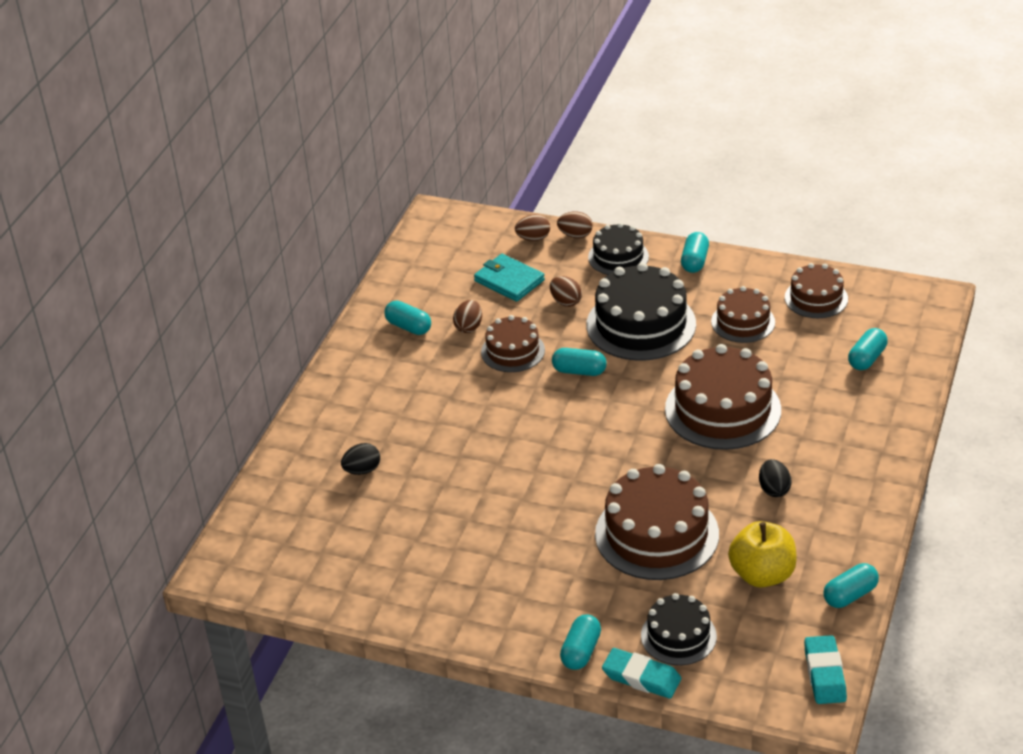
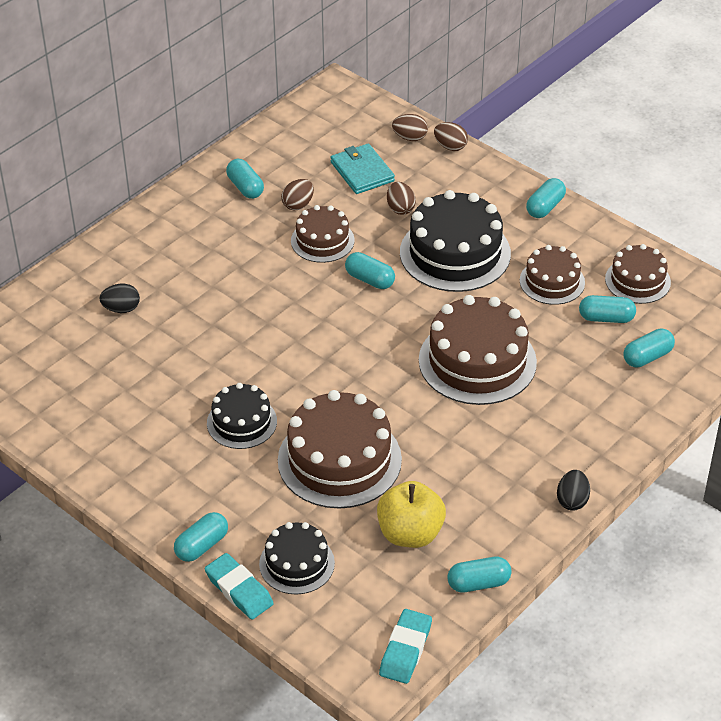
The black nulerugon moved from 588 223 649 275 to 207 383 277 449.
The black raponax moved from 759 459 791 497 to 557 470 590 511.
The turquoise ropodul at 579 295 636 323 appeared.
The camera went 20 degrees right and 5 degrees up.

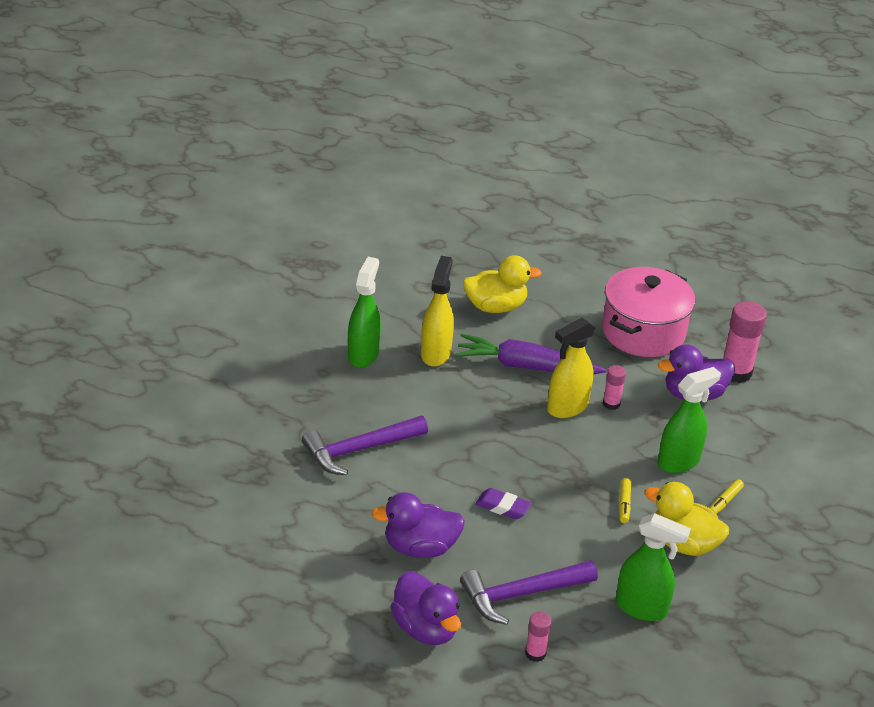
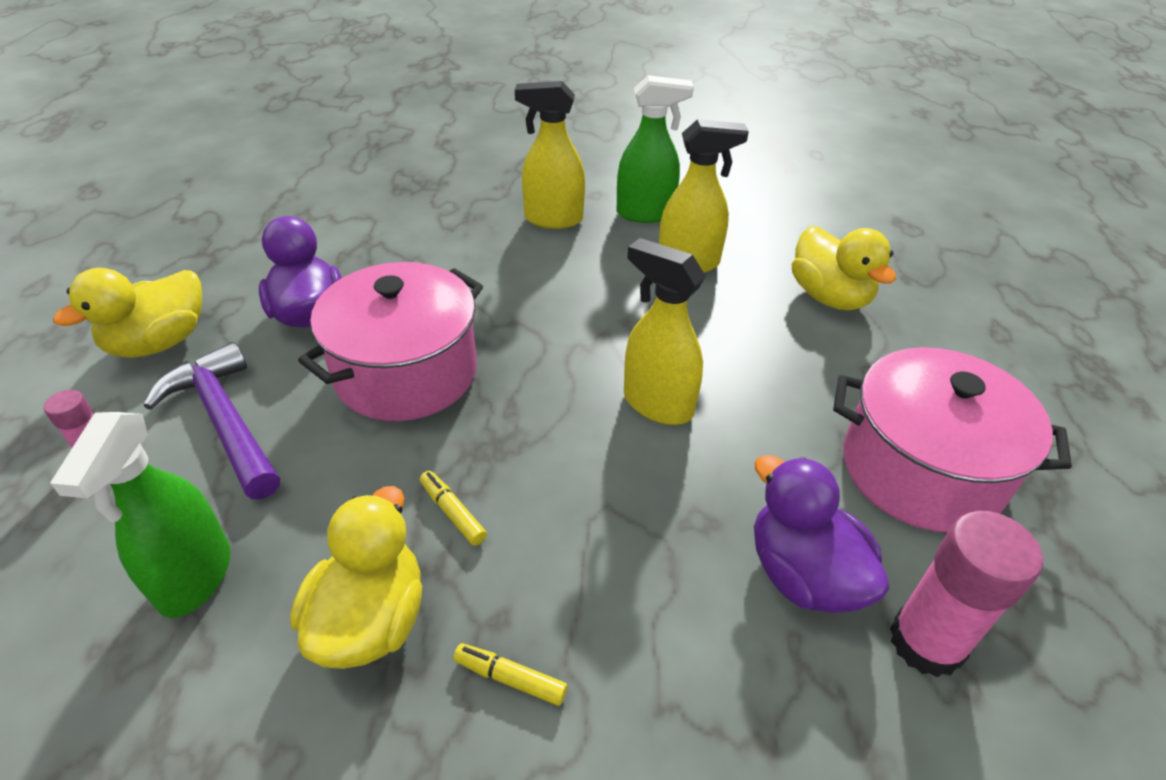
The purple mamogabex at 302 416 428 475 disappeared.
The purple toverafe at 390 571 461 645 became the yellow toverafe at 53 268 202 358.
The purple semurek at 455 334 607 375 disappeared.
The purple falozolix at 475 488 531 519 was replaced by the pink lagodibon at 298 262 483 421.
The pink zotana at 603 365 626 410 disappeared.
The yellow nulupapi at 619 478 631 523 turned 60 degrees clockwise.
The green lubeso at 658 367 721 473 disappeared.
The yellow lubeso at 515 81 585 229 appeared.
The camera went 75 degrees right and 5 degrees up.

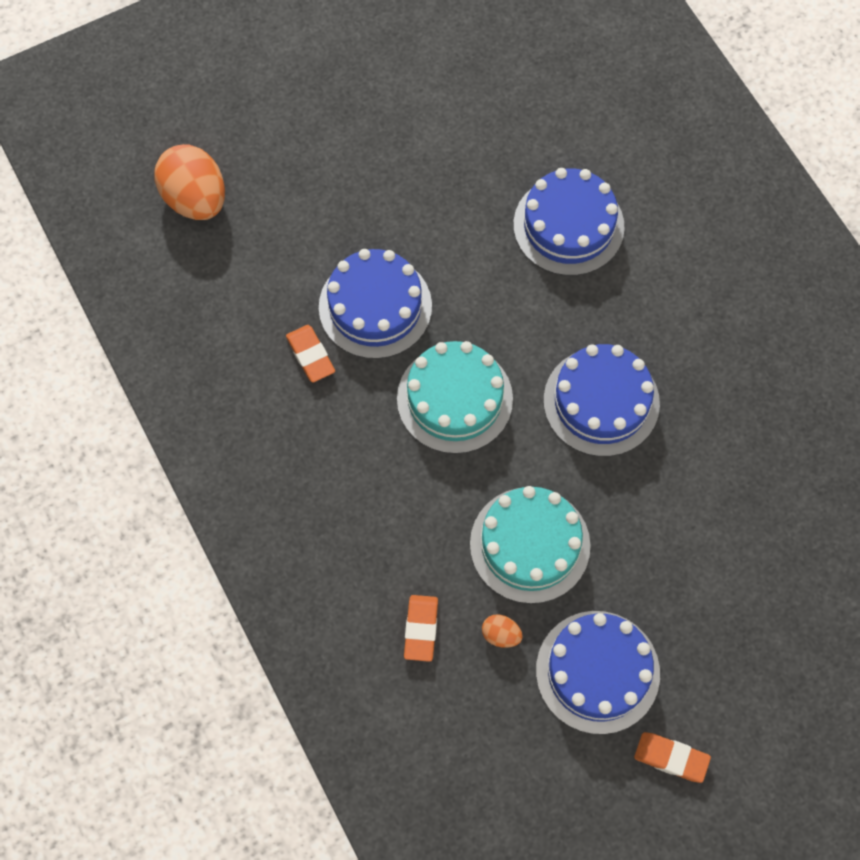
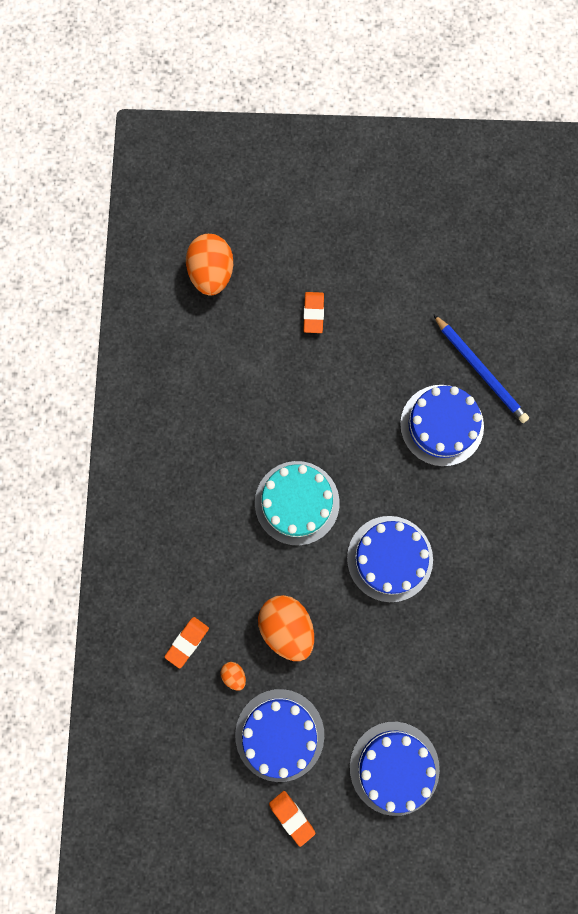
The orange falozolix moved from 286 325 335 383 to 303 292 324 333.
The blue nulerugon moved from 319 249 432 359 to 350 721 440 816.
The turquoise nulerugon at 470 486 591 604 was replaced by the orange raponax at 258 595 314 661.
The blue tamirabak at 433 314 529 423 appeared.
The camera went 30 degrees right and 10 degrees up.

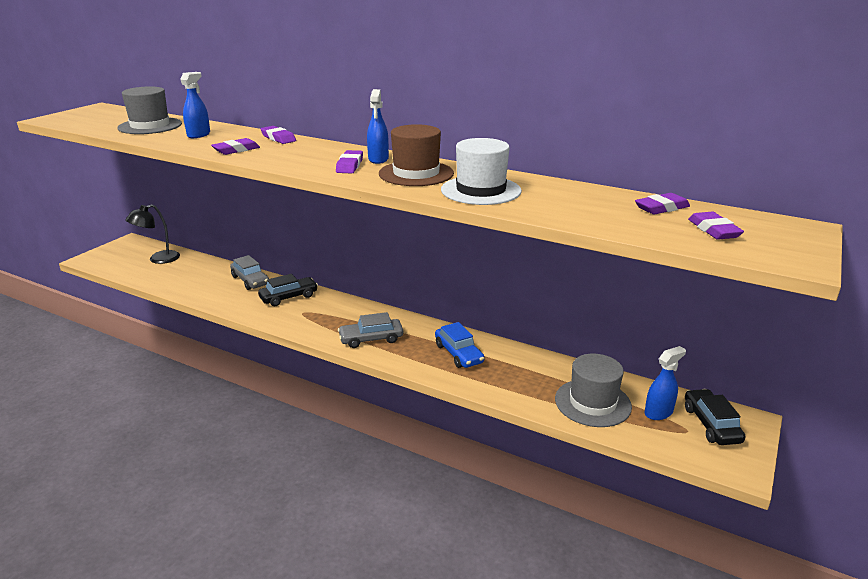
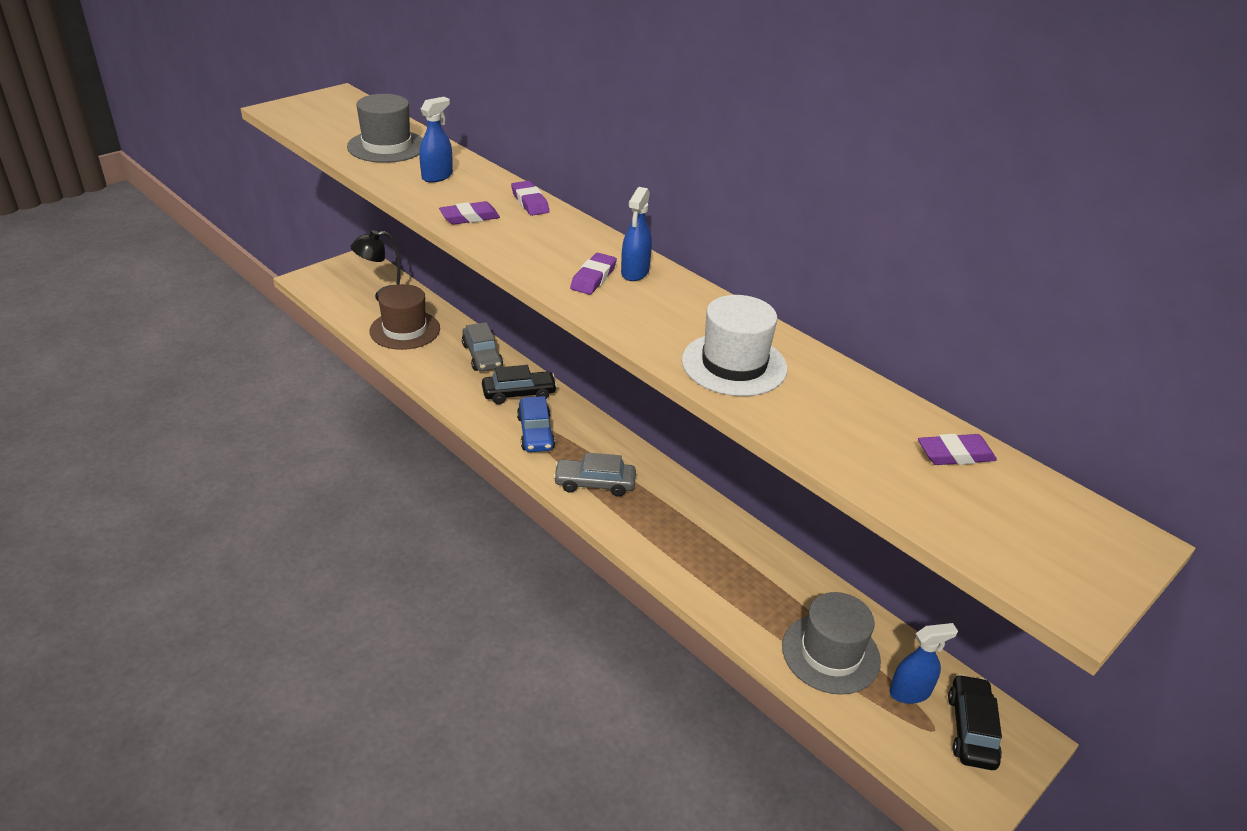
The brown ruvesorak moved from 379 124 454 186 to 369 284 440 350.
The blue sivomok moved from 435 322 484 368 to 517 396 555 452.
The purple falozolix at 688 212 744 240 disappeared.
The camera went 15 degrees right and 10 degrees up.

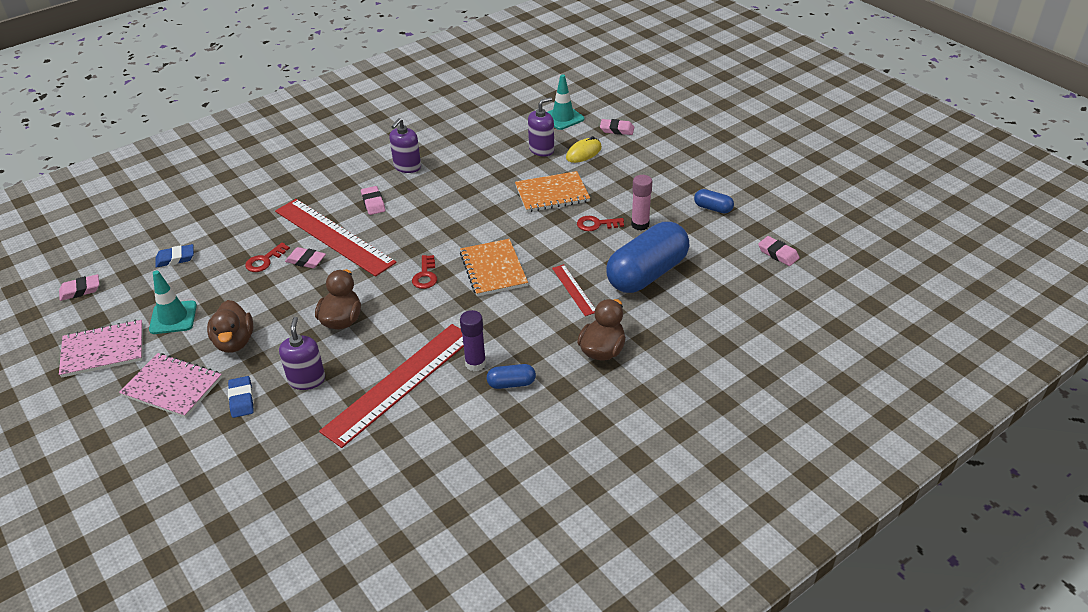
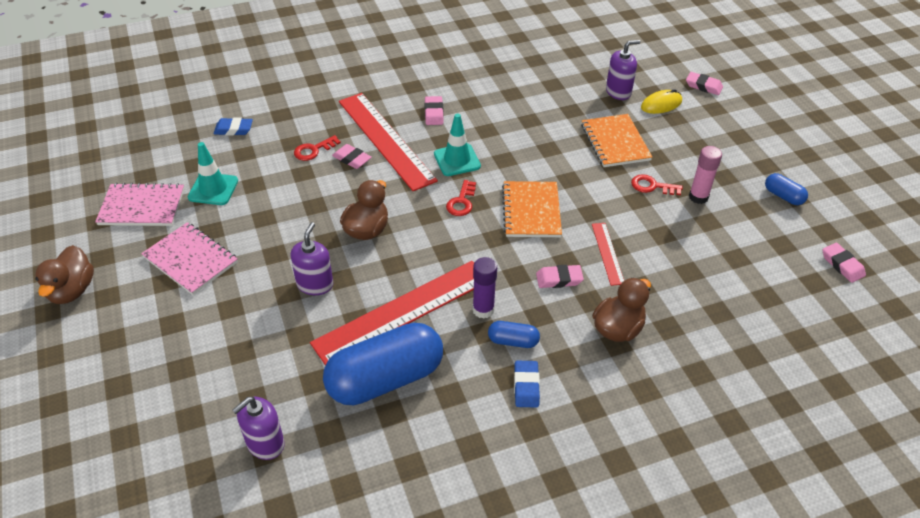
The pink falozolix moved from 59 274 99 301 to 536 265 584 288.
The brown toverafe moved from 207 300 253 353 to 35 245 94 304.
The blue falozolix moved from 228 376 254 418 to 514 361 540 408.
The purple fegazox moved from 389 118 421 173 to 232 397 285 460.
The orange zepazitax at 515 171 590 212 turned 75 degrees clockwise.
The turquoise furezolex moved from 548 74 584 130 to 434 113 481 176.
The blue ropodul moved from 606 222 689 293 to 323 322 443 405.
The camera went 15 degrees right and 5 degrees up.

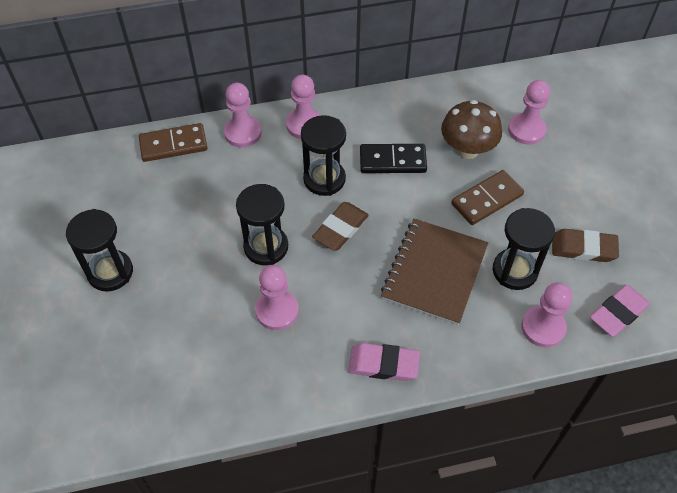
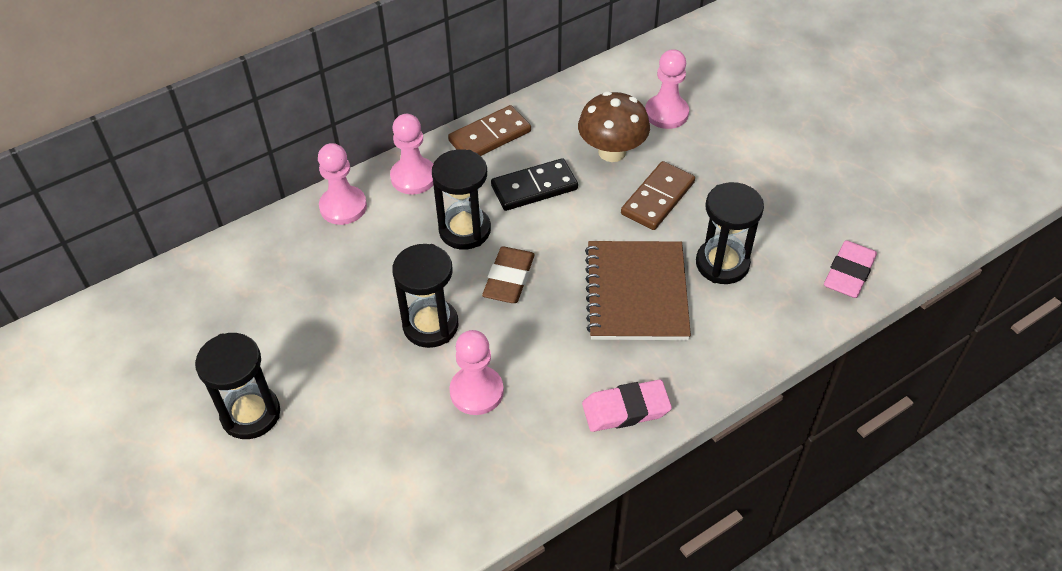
The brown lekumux moved from 139 123 207 162 to 448 105 531 156.
The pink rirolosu at 521 282 572 348 disappeared.
The brown falozolix at 552 229 619 262 disappeared.
The camera went 20 degrees left and 5 degrees down.

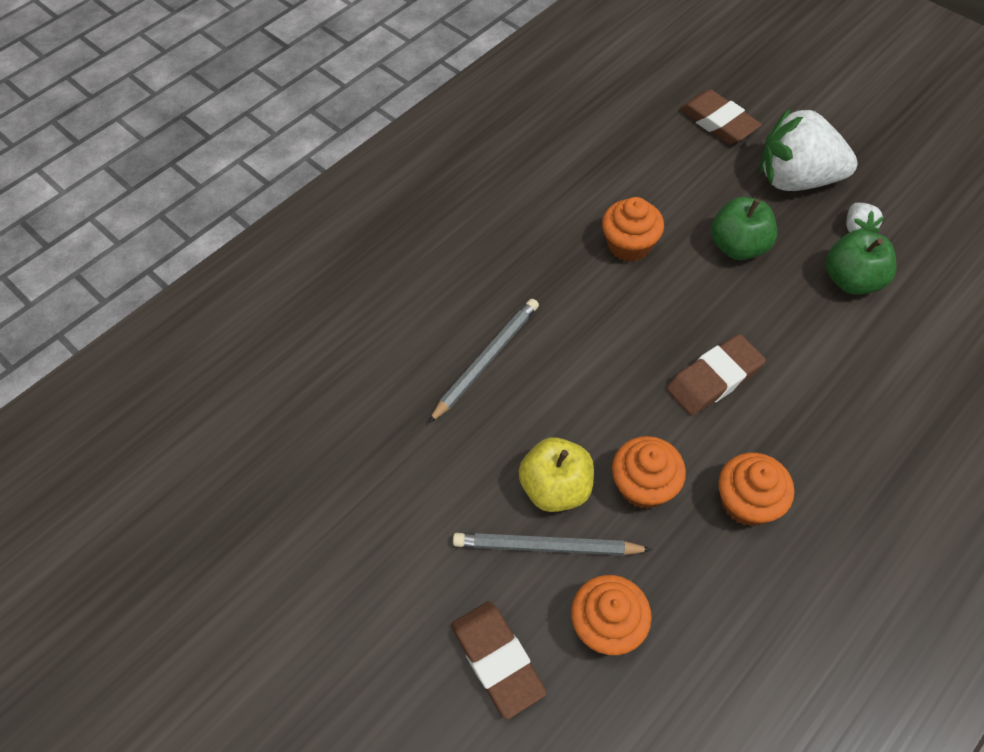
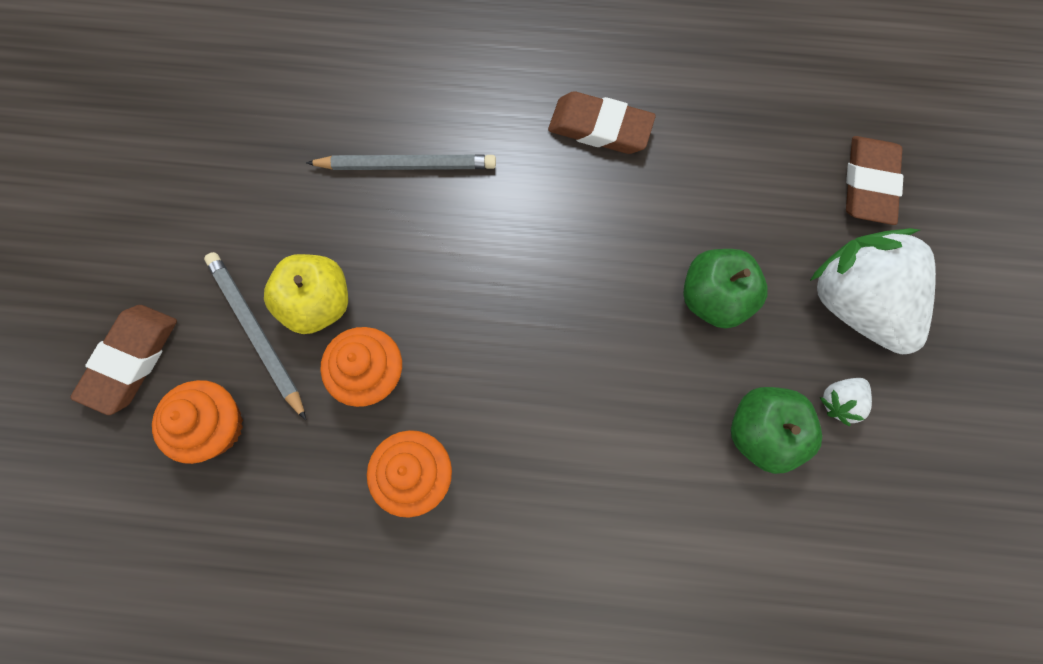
The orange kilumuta at 602 197 664 262 disappeared.
The brown falozolix moved from 667 334 766 416 to 548 91 656 154.
The camera went 50 degrees right and 15 degrees up.

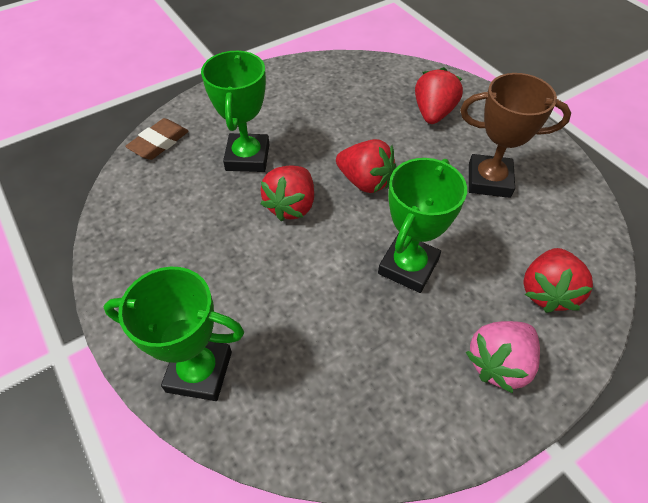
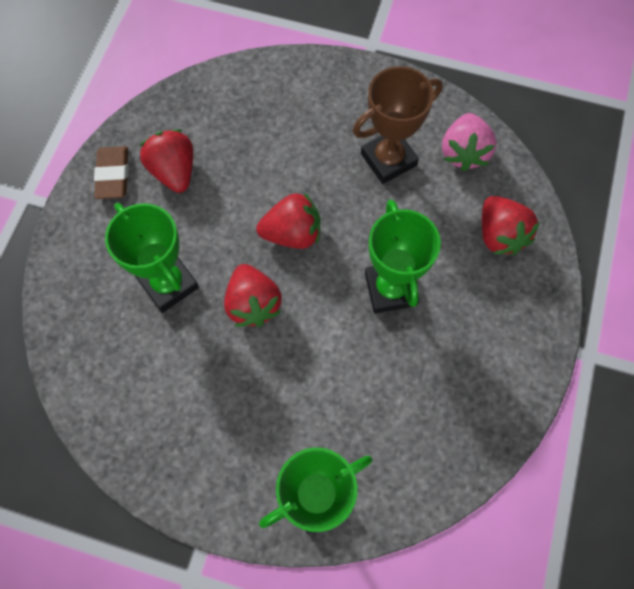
The brown falozolix moved from 125 118 189 160 to 94 146 129 199.
The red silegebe moved from 415 67 463 124 to 139 129 193 193.
The pink silegebe moved from 466 321 540 393 to 442 113 496 172.
The camera went 40 degrees left and 15 degrees up.

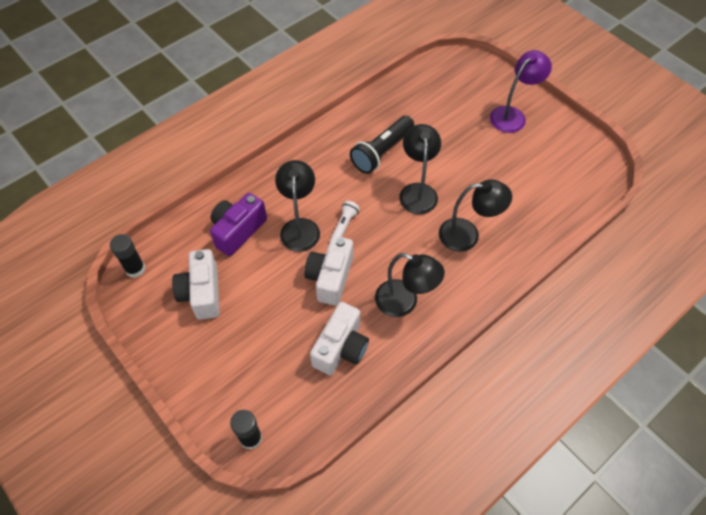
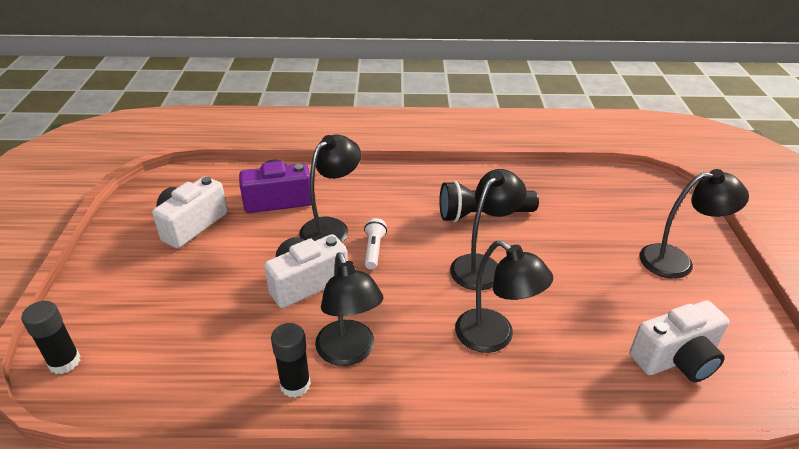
The black zotana moved from 110 234 145 278 to 271 323 311 398.
The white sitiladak moved from 310 302 369 375 to 629 301 729 382.
The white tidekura at 331 201 360 238 turned 60 degrees counterclockwise.
The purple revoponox at 490 50 552 133 became the black revoponox at 639 169 749 279.
The camera went 40 degrees right and 20 degrees down.

